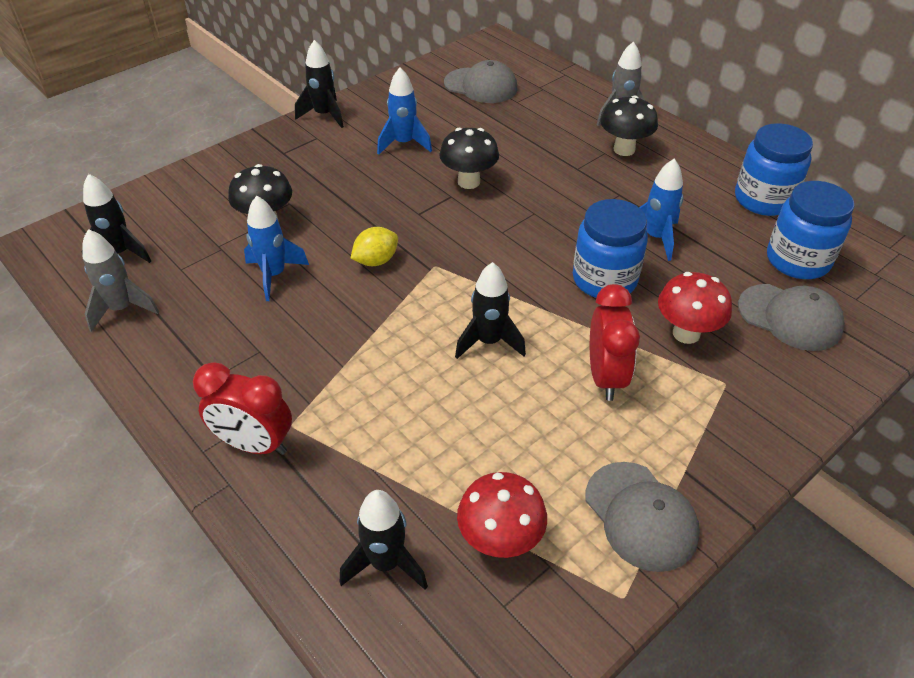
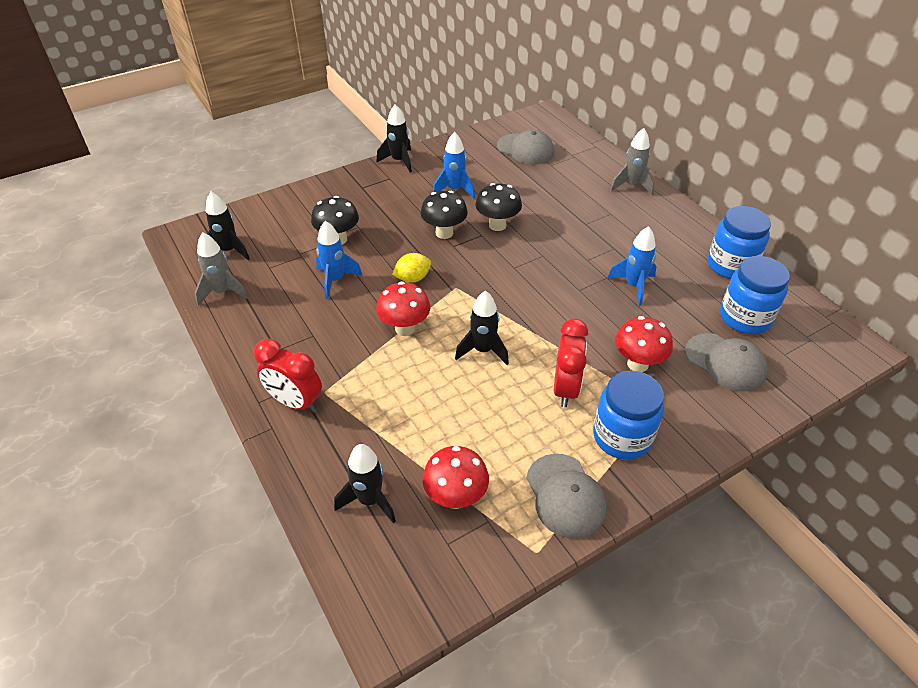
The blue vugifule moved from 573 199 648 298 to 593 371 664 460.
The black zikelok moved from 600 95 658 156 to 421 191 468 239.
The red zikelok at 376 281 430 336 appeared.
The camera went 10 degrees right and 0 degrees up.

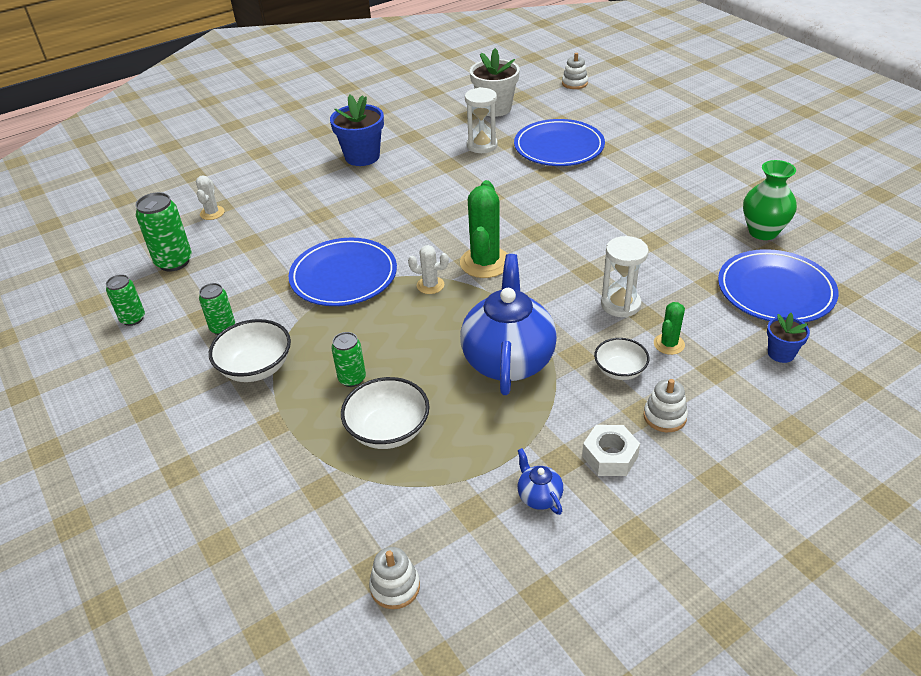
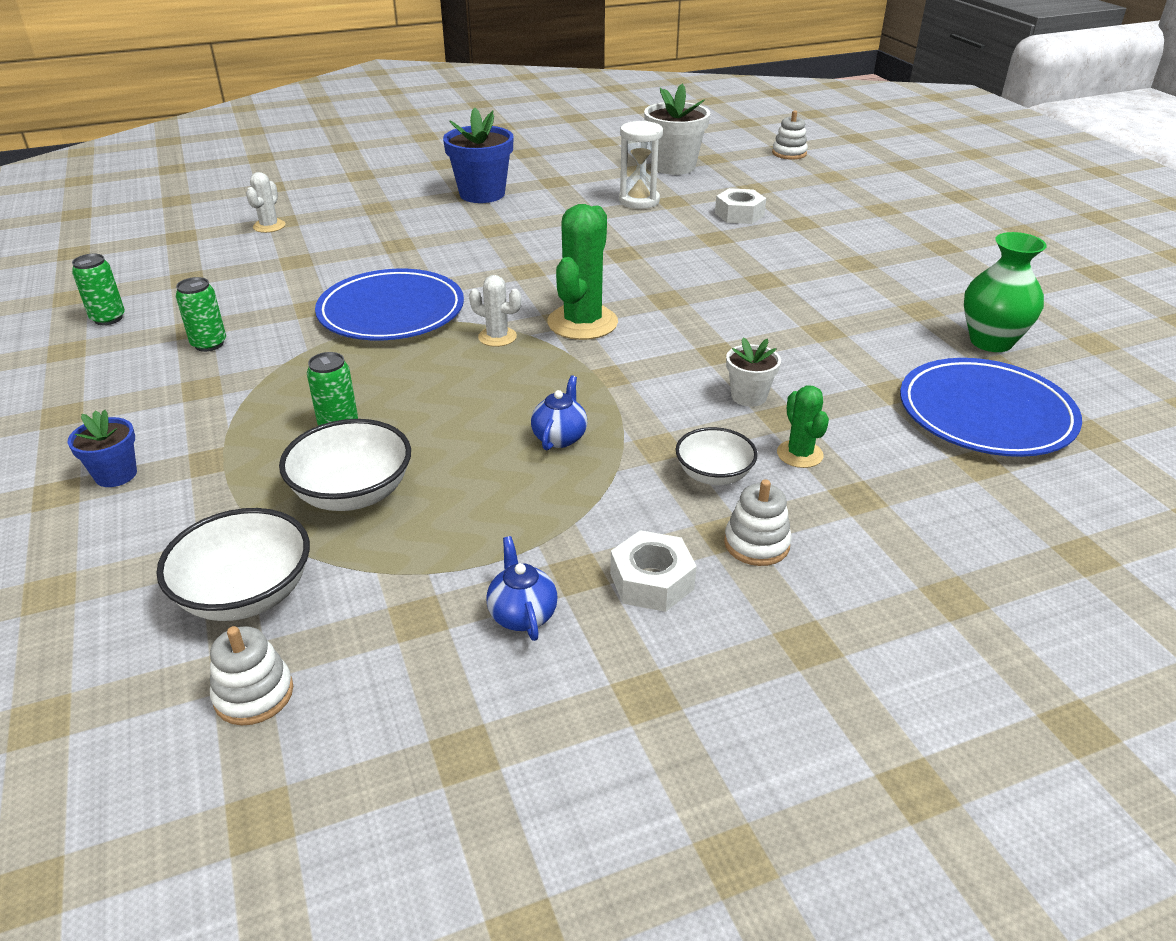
The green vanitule at 135 192 192 271 disappeared.
The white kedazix moved from 209 319 291 382 to 156 508 310 621.
The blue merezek at 460 254 557 395 changed to 0.41 times the size.
The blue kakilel at 514 119 605 166 was replaced by the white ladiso at 715 188 766 224.
The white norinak at 601 236 649 318 was replaced by the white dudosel at 726 337 781 407.
The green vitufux at 654 302 685 355 turned 60 degrees counterclockwise.
The blue dudosel moved from 767 313 810 363 to 67 410 137 487.
The camera went 10 degrees right and 5 degrees down.

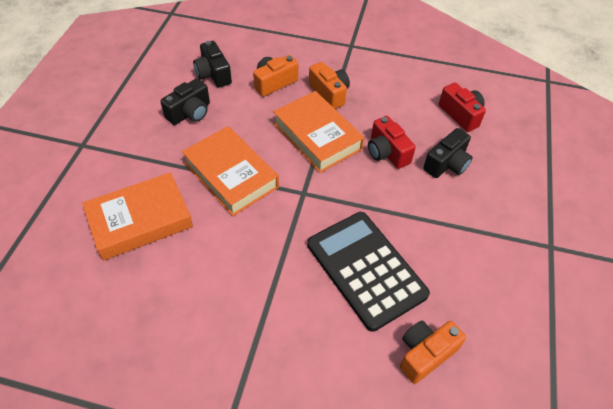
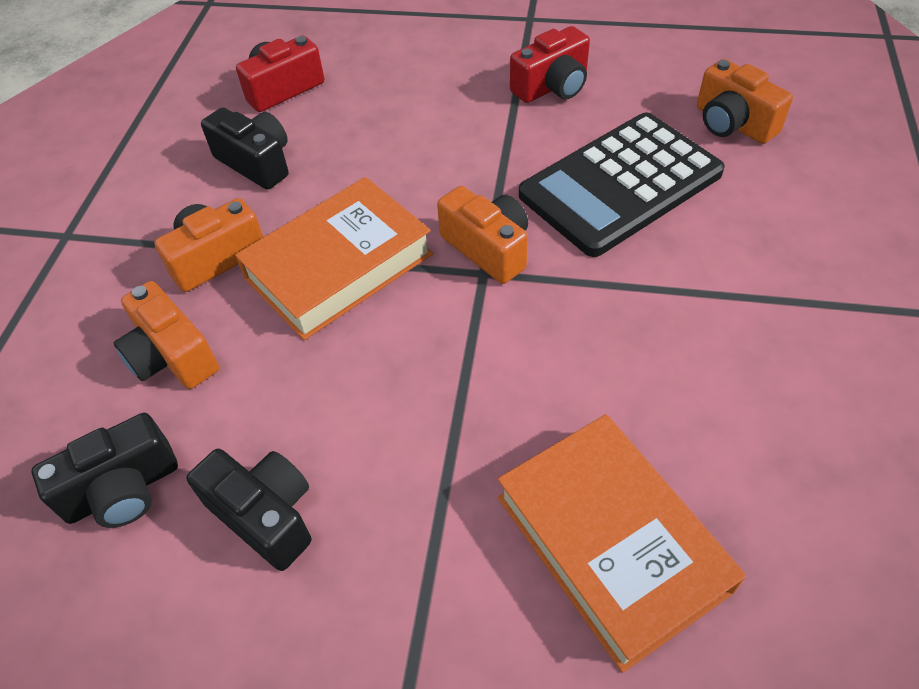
The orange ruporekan at 182 126 279 216 disappeared.
The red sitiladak moved from 368 116 416 169 to 510 26 590 103.
The black sitiladak moved from 423 128 472 178 to 201 107 289 190.
The orange sitiladak at 437 186 528 284 appeared.
The camera went 90 degrees left and 0 degrees up.

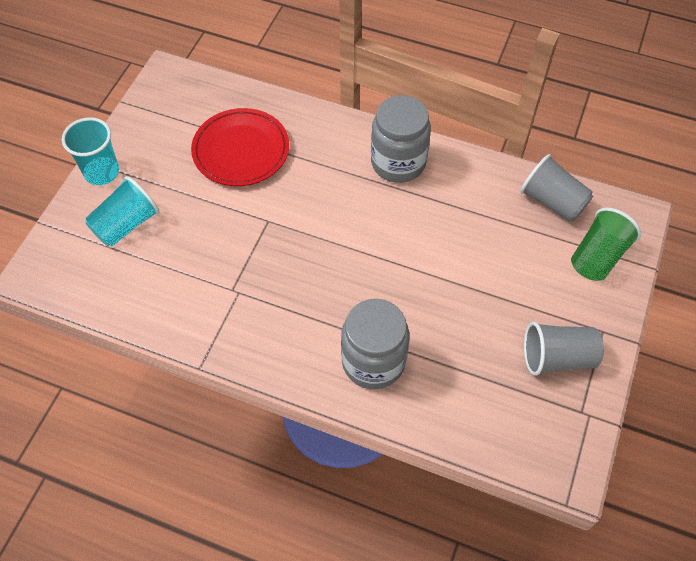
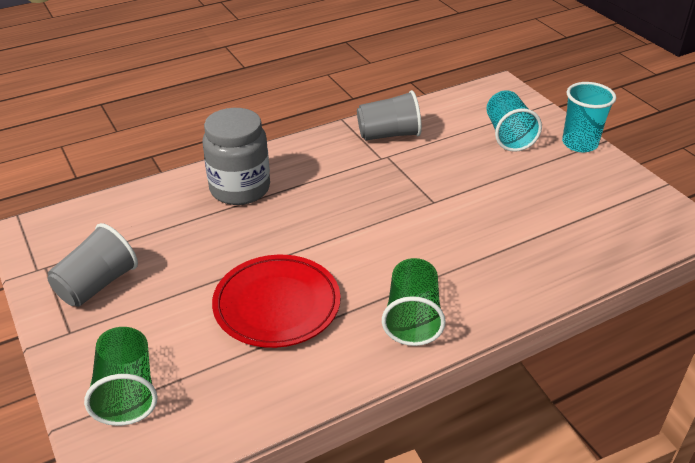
The red kakilel moved from 191 108 289 186 to 212 255 341 348.
The grey vugifule at 371 95 431 183 was replaced by the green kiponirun at 382 258 446 346.
The grey kiponirun moved from 520 154 593 222 to 357 90 422 140.
The camera went 130 degrees right and 20 degrees down.

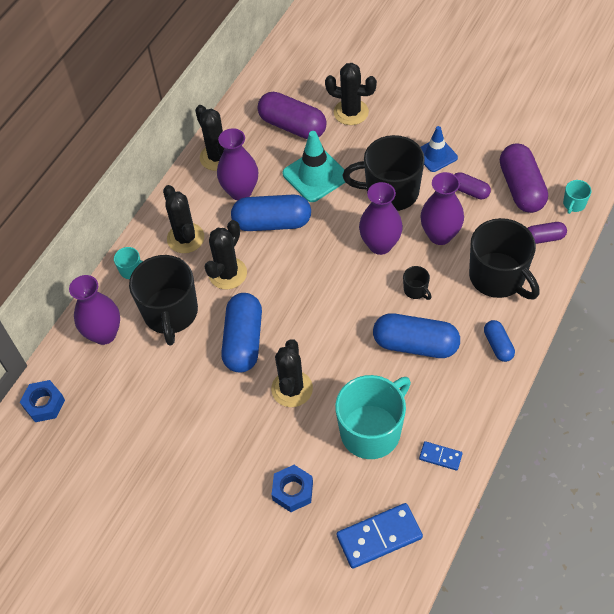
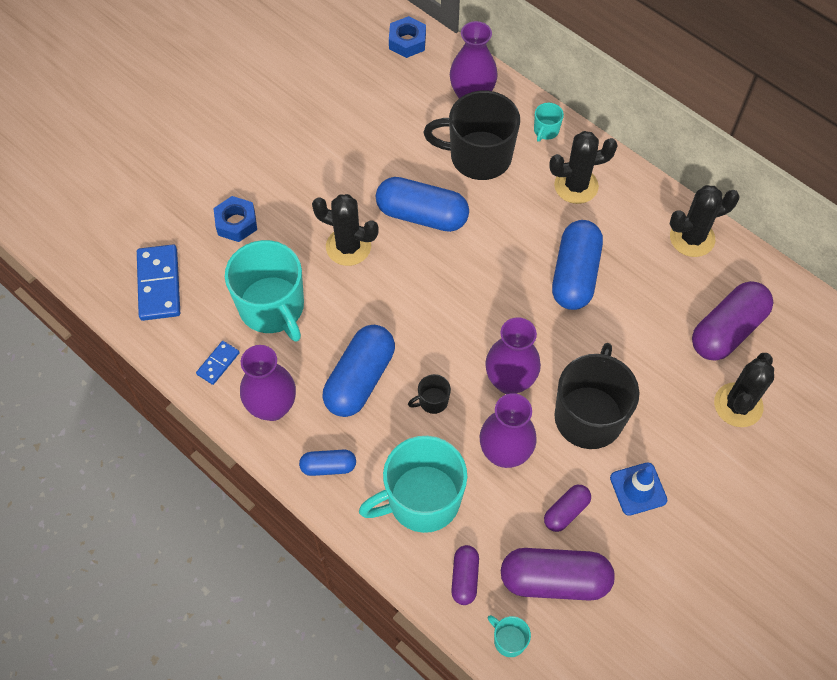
The black vitufux at 205 220 247 290 disappeared.
The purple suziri moved from 217 128 258 200 to 240 345 296 421.
The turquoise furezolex at 282 131 346 202 disappeared.
The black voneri at 469 218 540 299 became the turquoise voneri at 359 436 467 533.
The camera went 100 degrees right and 5 degrees up.

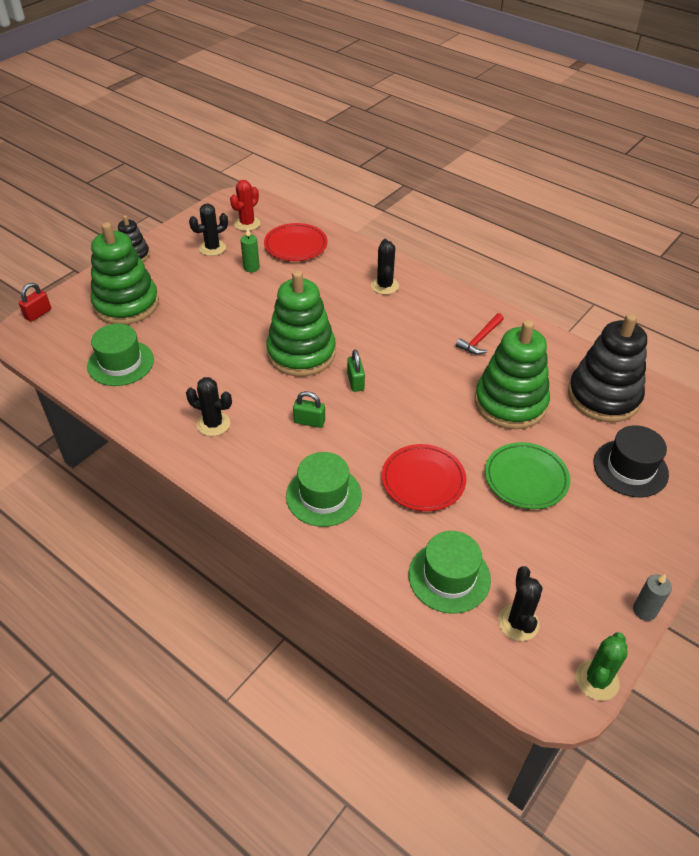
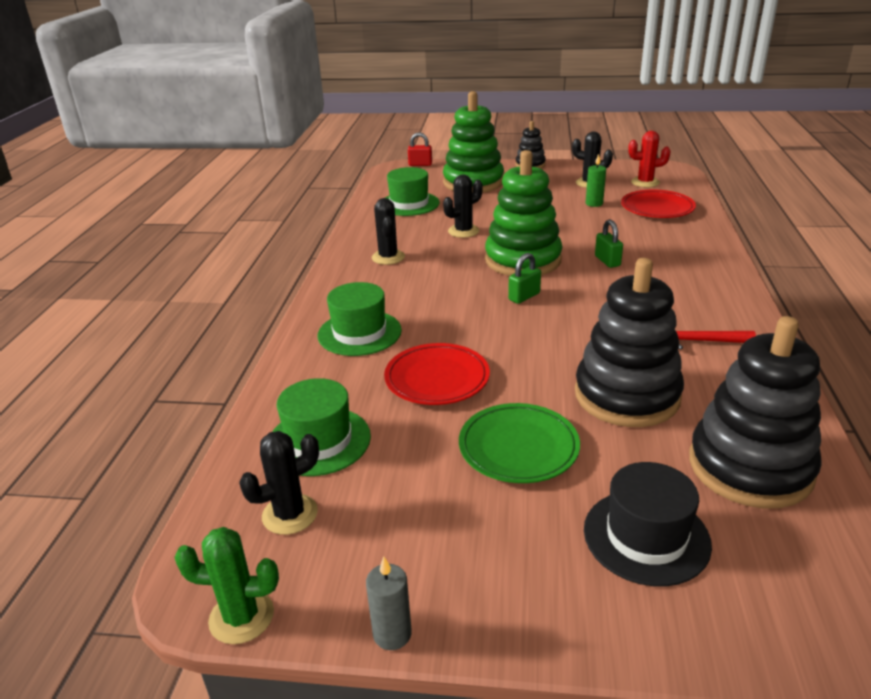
The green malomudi moved from 293 391 325 428 to 595 219 623 268.
The black vitufux moved from 371 239 399 295 to 443 174 483 238.
The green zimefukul at 475 320 550 429 became the black zimefukul at 575 258 684 427.
The camera went 60 degrees right and 15 degrees down.

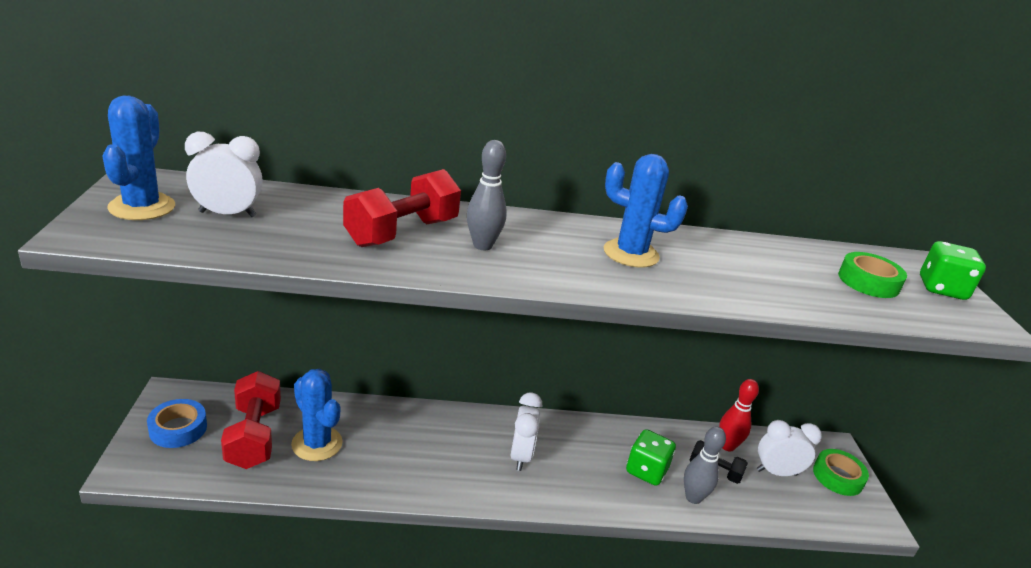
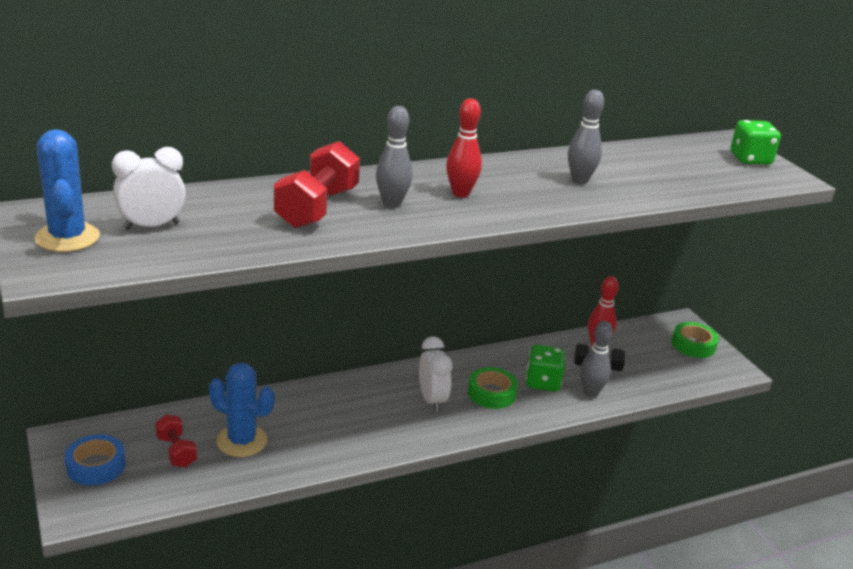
The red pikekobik at 221 371 281 469 changed to 0.57 times the size.
The blue vitufux at 604 154 688 268 disappeared.
The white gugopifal at 757 420 822 476 disappeared.
The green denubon moved from 838 252 907 298 to 468 367 518 409.
The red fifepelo at 446 98 482 197 appeared.
The grey fifepelo at 568 90 604 184 appeared.
The camera went 20 degrees left and 0 degrees up.

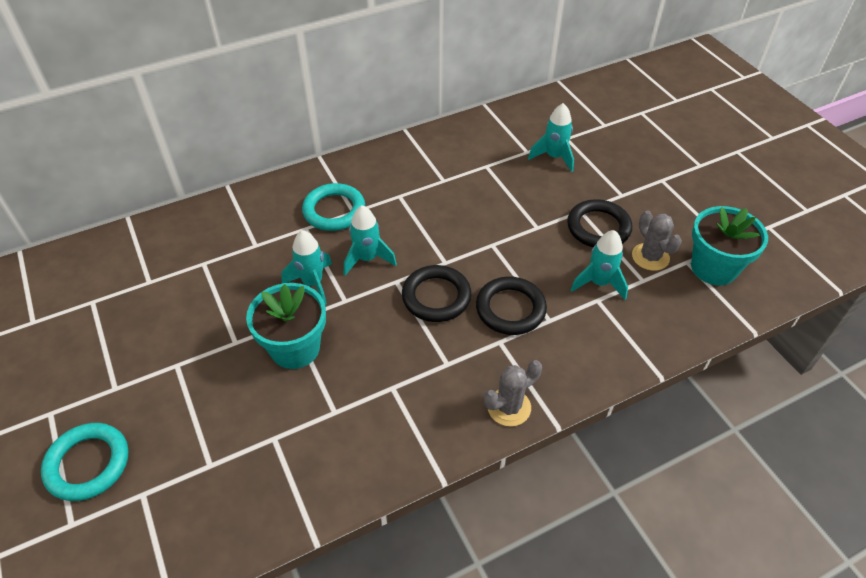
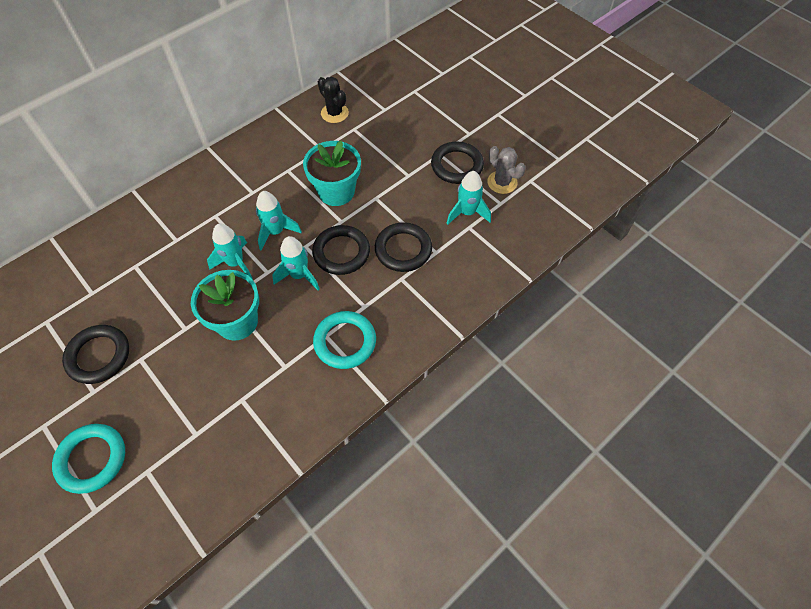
The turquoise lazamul moved from 302 183 365 231 to 313 311 376 369.
The grey vitufux at 484 360 542 427 disappeared.
The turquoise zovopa moved from 528 103 574 172 to 272 236 320 290.
The turquoise dudosel moved from 691 206 768 285 to 303 141 361 206.
The black lazamul at 62 325 129 384 appeared.
The black vitufux at 318 77 349 123 appeared.
The camera went 15 degrees left and 10 degrees up.

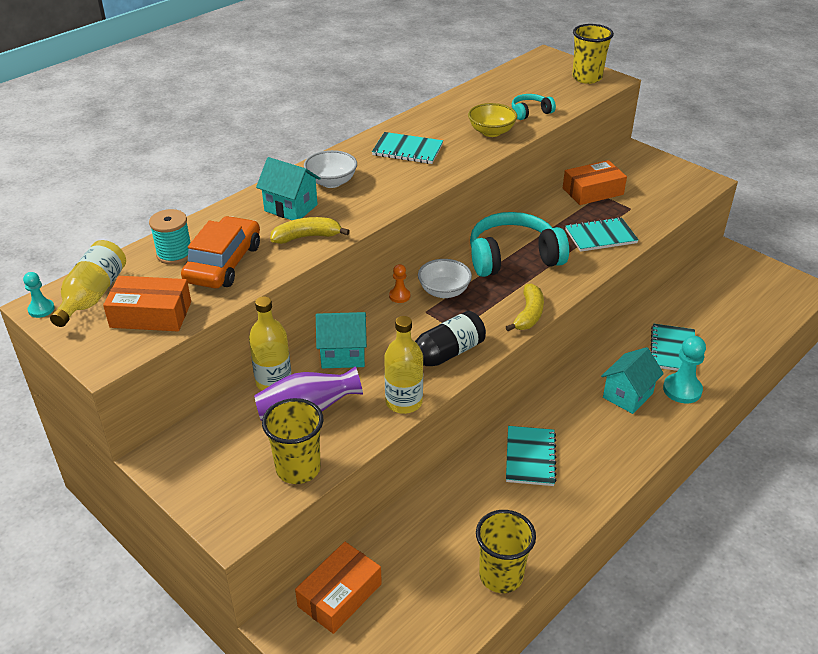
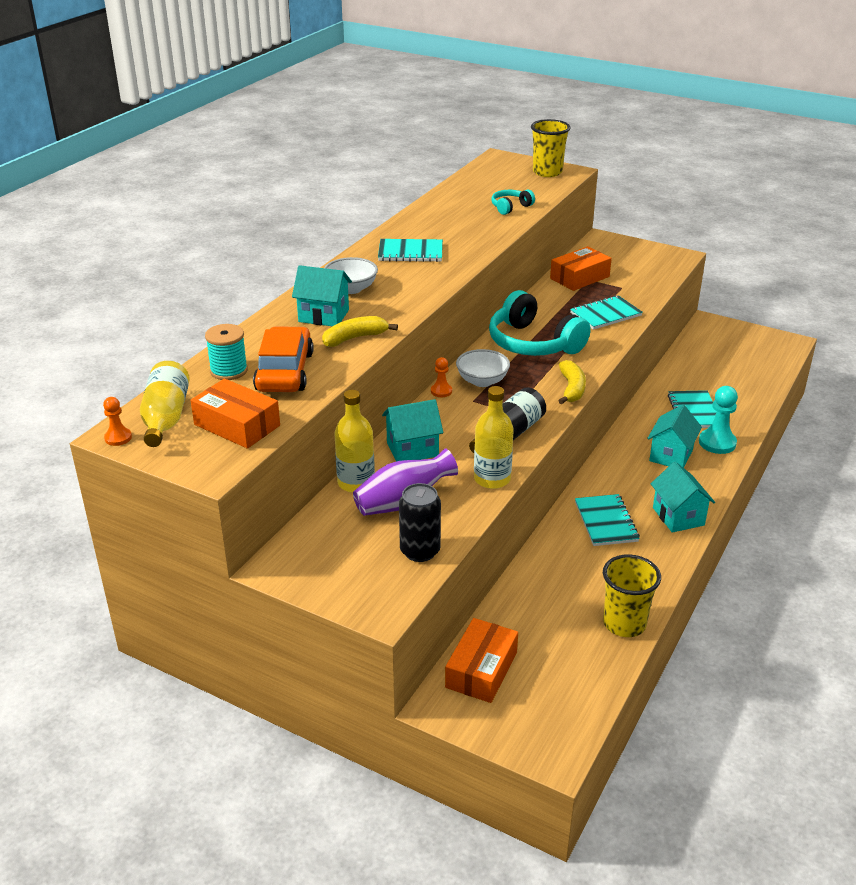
The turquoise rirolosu at 23 272 55 318 became the orange rirolosu at 103 397 132 446.
The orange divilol at 103 276 191 331 turned 45 degrees clockwise.
The yellow kiponirun at 262 398 323 484 was replaced by the black vanitule at 399 483 441 562.
The yellow kedazix at 468 103 517 137 disappeared.
The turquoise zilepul at 470 212 569 277 turned 105 degrees counterclockwise.
The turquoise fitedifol at 651 462 715 533 appeared.
The camera went 15 degrees left and 5 degrees down.

